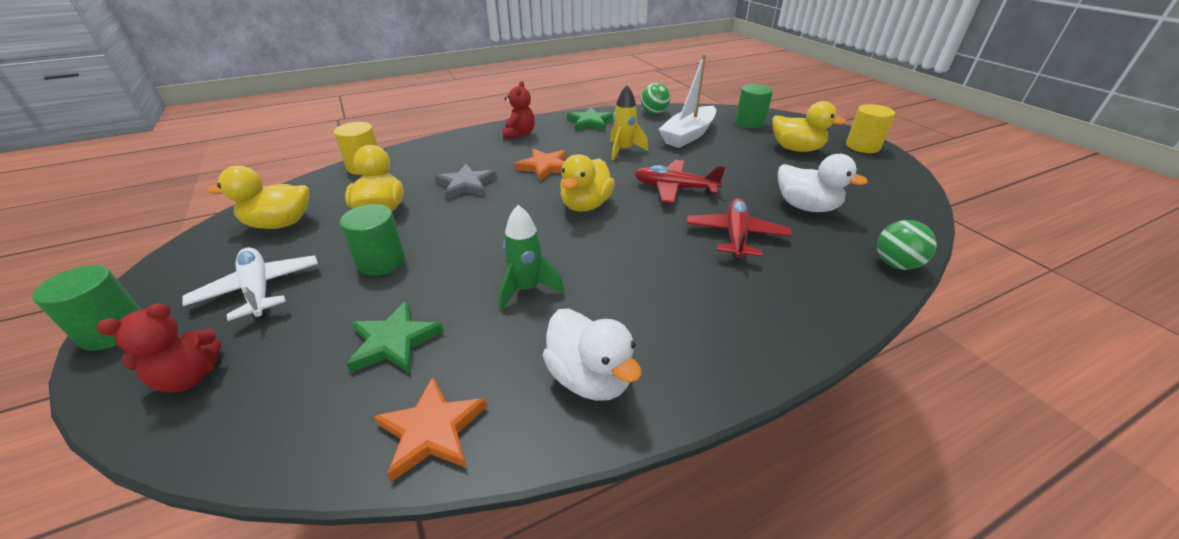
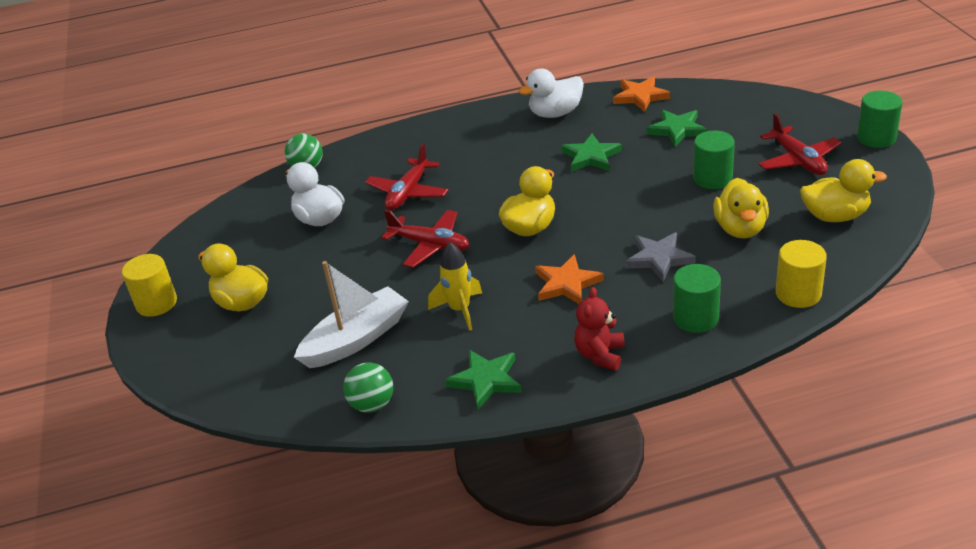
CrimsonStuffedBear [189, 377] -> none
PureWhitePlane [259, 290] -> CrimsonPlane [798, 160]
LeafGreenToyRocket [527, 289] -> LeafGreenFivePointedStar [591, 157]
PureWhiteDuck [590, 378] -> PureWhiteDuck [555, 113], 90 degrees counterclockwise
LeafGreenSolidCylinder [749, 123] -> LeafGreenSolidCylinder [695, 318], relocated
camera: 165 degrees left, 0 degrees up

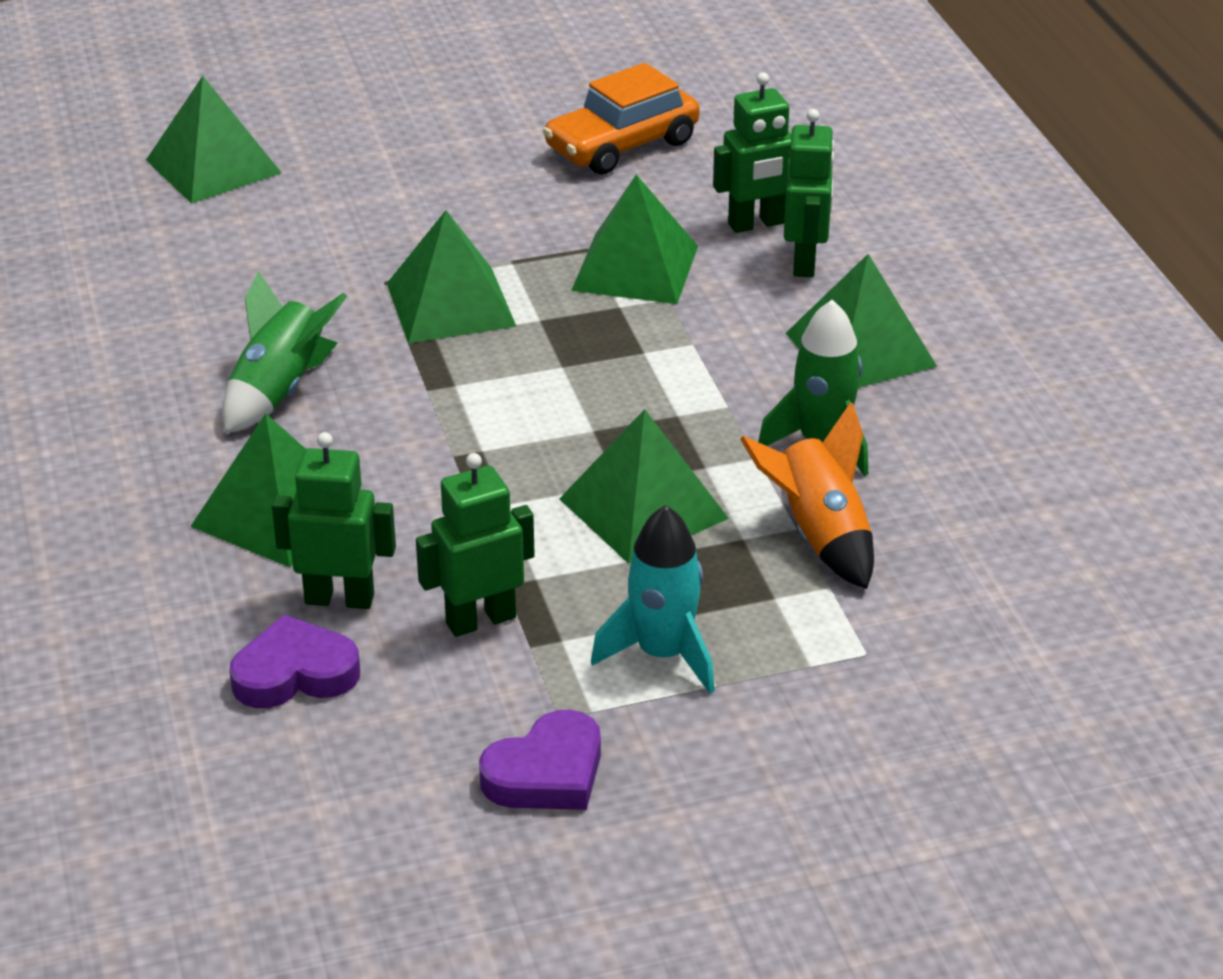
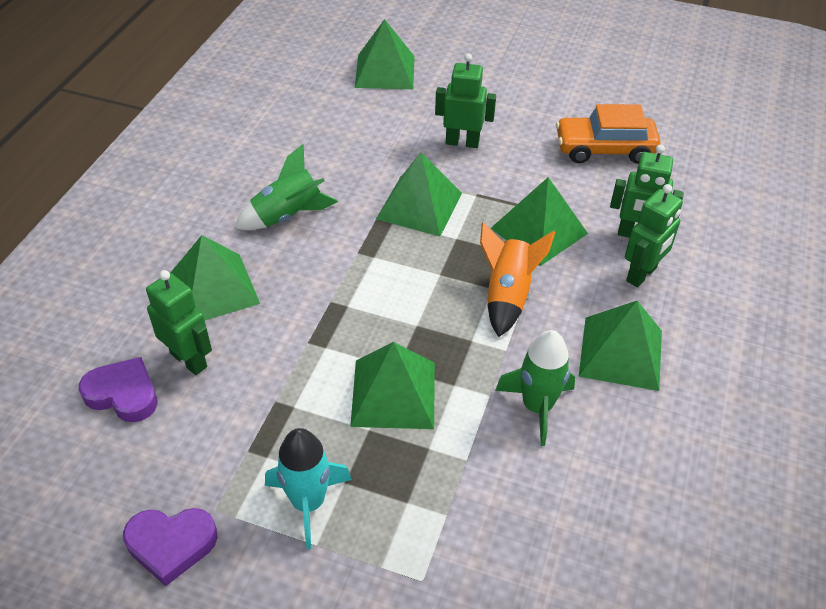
LeafGreenToyRobot [480, 620] -> LeafGreenToyRobot [462, 142], relocated
OrangeColouredToyRocket [819, 535] -> OrangeColouredToyRocket [507, 295], relocated
camera: 35 degrees right, 10 degrees up

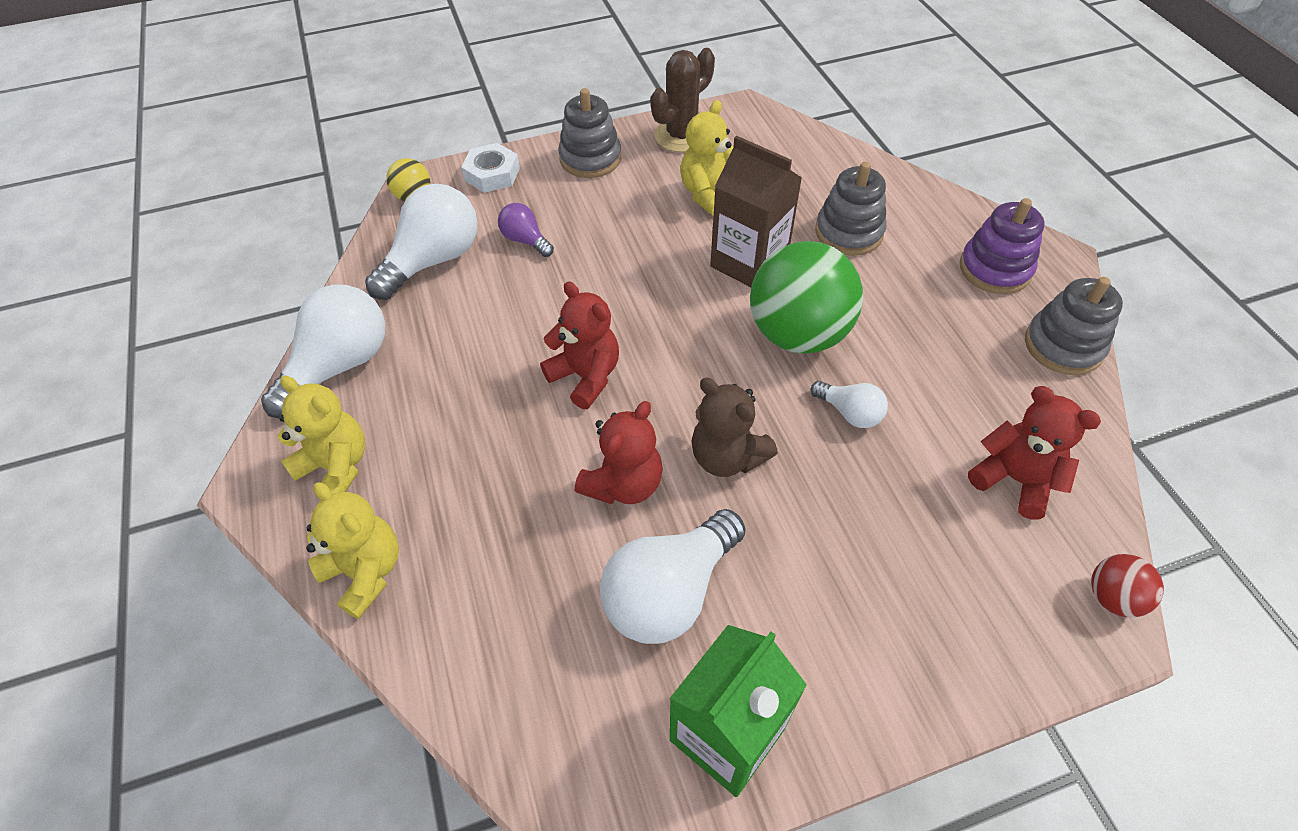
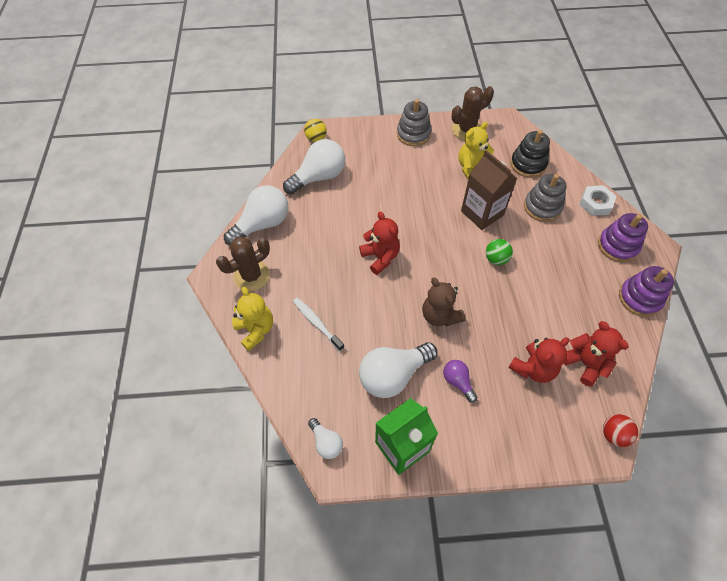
BrightYellowStuffedBear [336, 467] -> DarkBrownSaguaroCactus [251, 276]
PureWhiteHexNut [492, 174] -> PureWhiteHexNut [595, 203], relocated
VioletBulb [525, 240] -> VioletBulb [458, 381], relocated
CrimsonStuffedBear [623, 484] -> CrimsonStuffedBear [533, 368], relocated
LeafGreenPlayBall [798, 334] -> LeafGreenPlayBall [496, 259], x0.46
PureWhiteBulb [850, 413] -> PureWhiteBulb [326, 442], relocated
GreyRingStacker [1063, 346] -> VioletRingStacker [639, 298]
none -> PureWhiteToothBrush [317, 323]
none -> EbonyRingStacker [528, 164]
camera: 15 degrees right, 5 degrees up

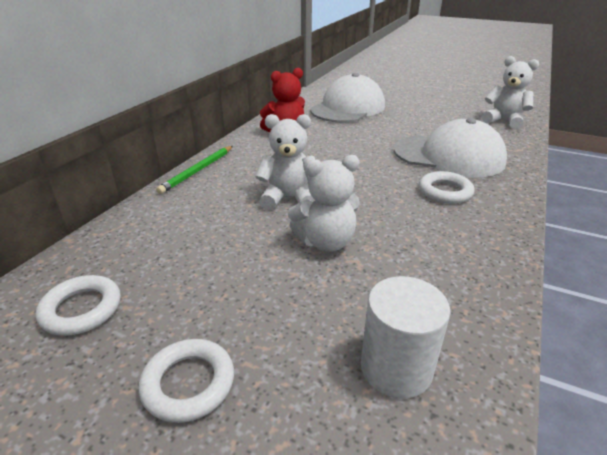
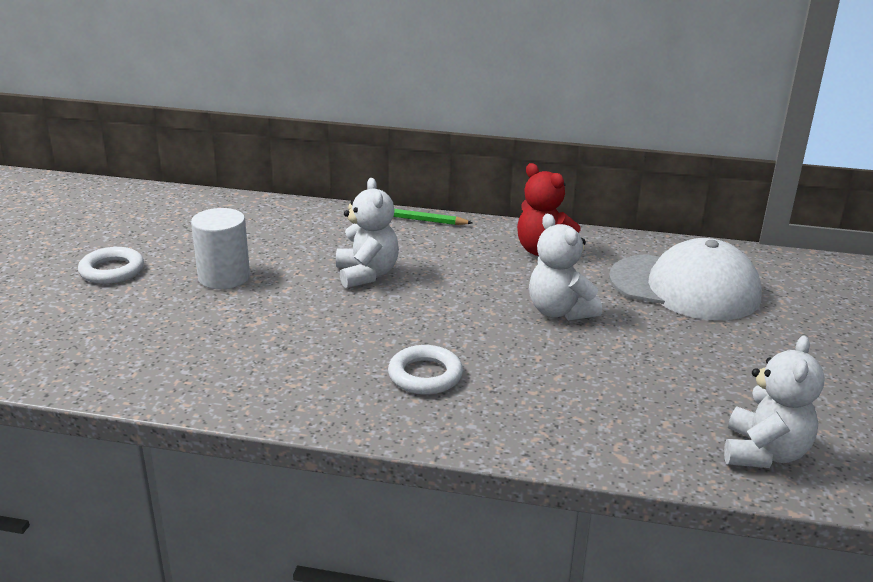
PureWhiteRing [81, 309] -> none
PureWhiteStuffedBear [326, 242] -> PureWhiteStuffedBear [559, 311], relocated
PureWhiteSolidCylinder [396, 367] -> PureWhiteSolidCylinder [224, 277], relocated
PureWhitePeakedCap [449, 156] -> none
camera: 75 degrees right, 5 degrees down

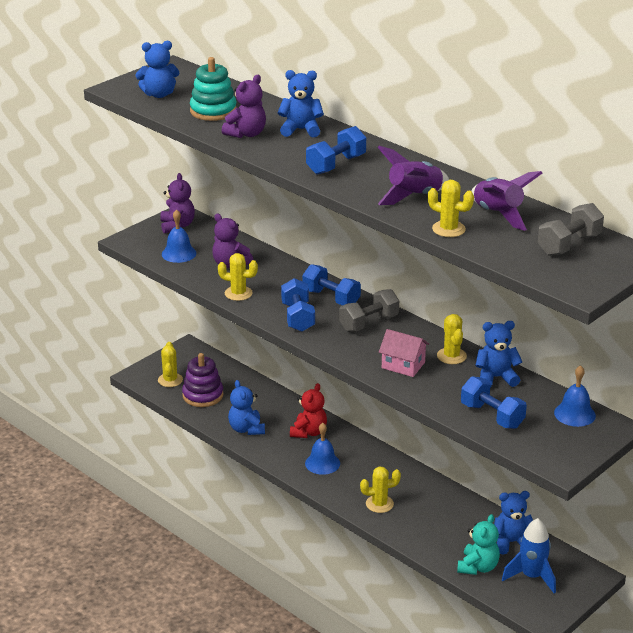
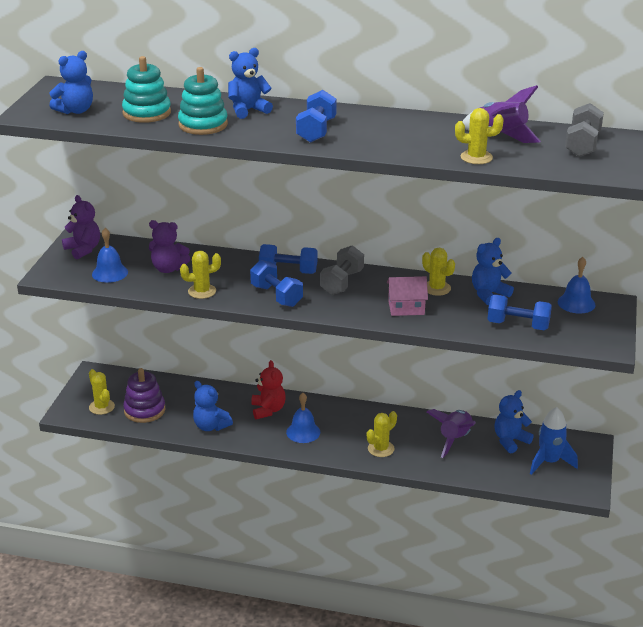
VioletStuffedBear [246, 134] -> TealRingStacker [203, 125]
VioletToyRocket [414, 196] -> VioletToyRocket [454, 439], relocated
TealStuffedBear [478, 567] -> none
camera: 30 degrees left, 0 degrees up

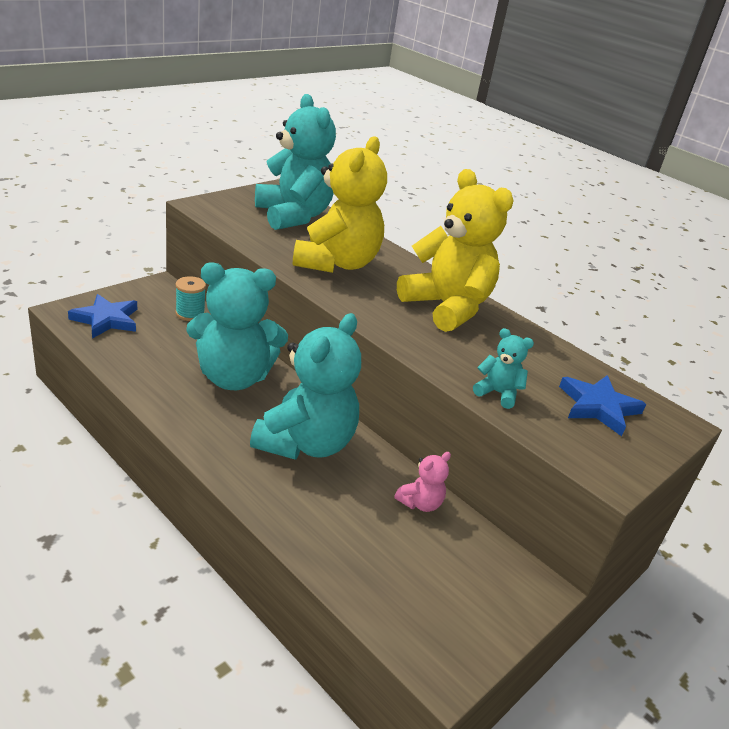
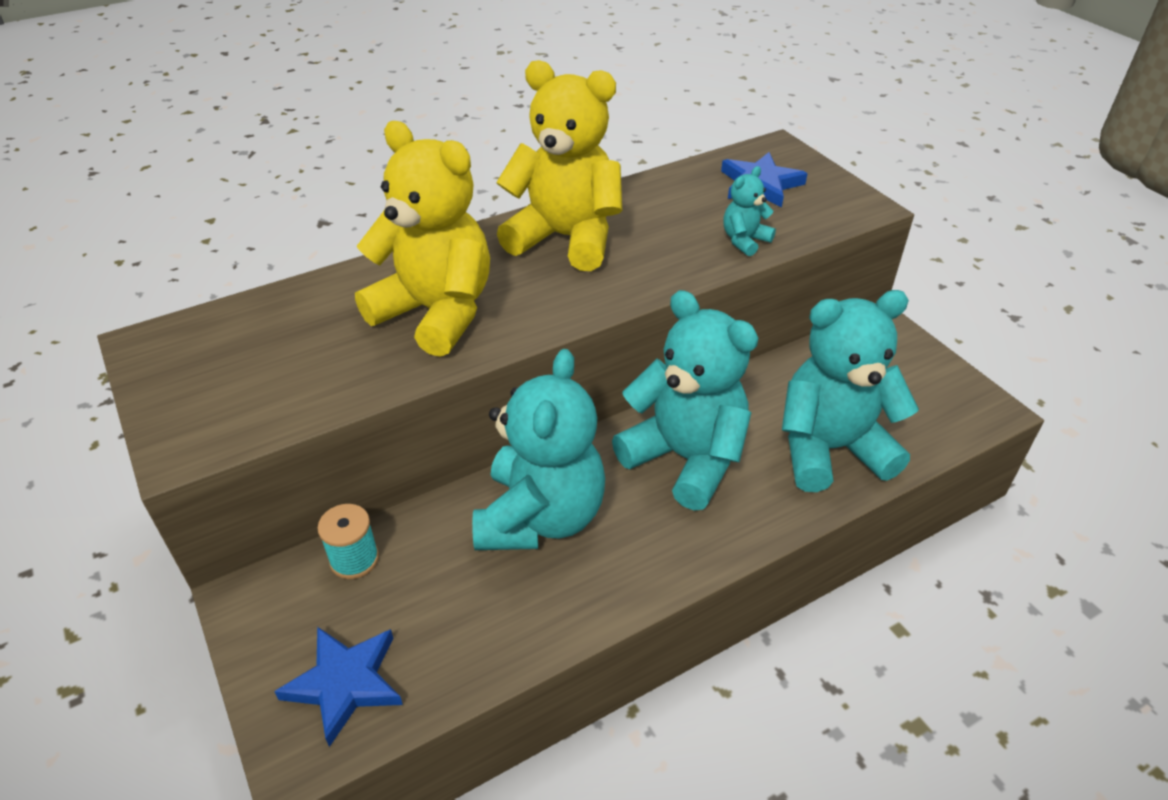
TealStuffedBear [293, 216] -> TealStuffedBear [830, 449], relocated
PinkStuffedBear [420, 503] -> none
BrightYellowStuffedBear [447, 307] -> BrightYellowStuffedBear [565, 238], 45 degrees clockwise
camera: 70 degrees left, 10 degrees up

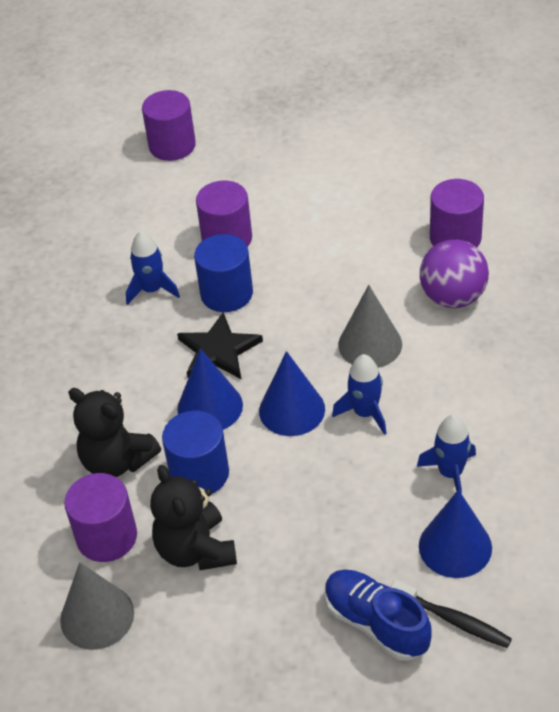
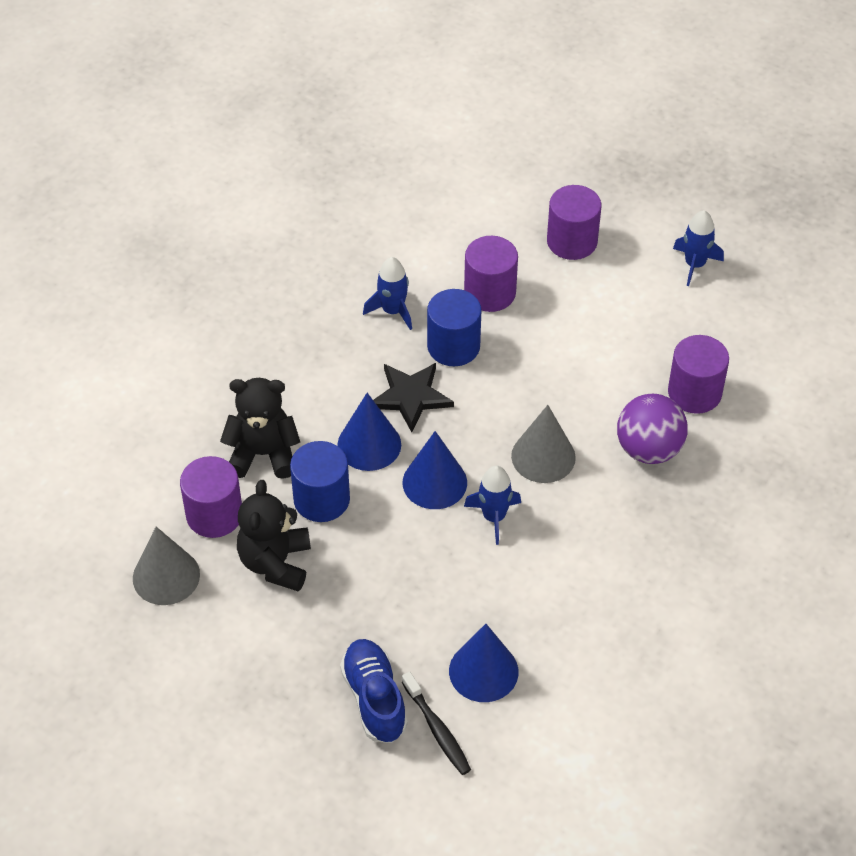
EbonyStuffedBear [117, 461] -> EbonyStuffedBear [263, 454], 120 degrees clockwise
VioletSolidCylinder [172, 146] -> VioletSolidCylinder [572, 241], relocated
RoyalBlueToyRocket [450, 473] -> RoyalBlueToyRocket [694, 265], relocated
camera: 25 degrees right, 5 degrees up

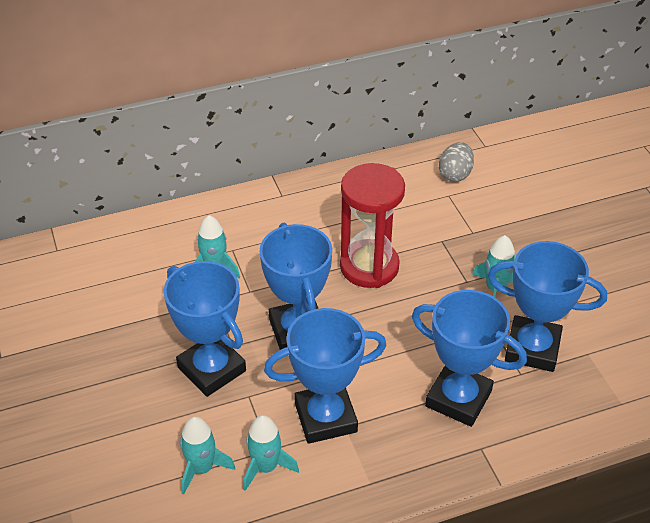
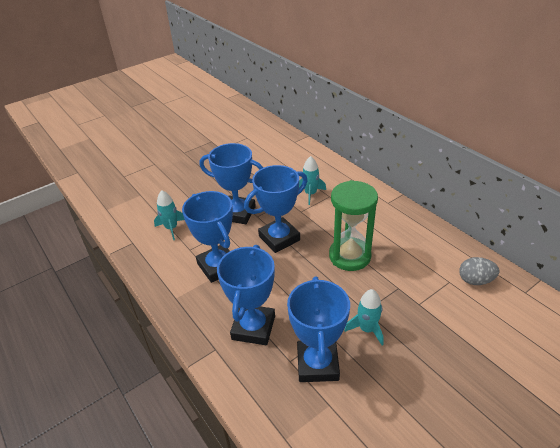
RoyalBlueTrophy [211, 369] -> RoyalBlueTrophy [237, 213], 75 degrees clockwise
TealToyRocket [266, 467] -> none
CrimsonSandTimer [369, 266] -> LeafGreenSandTimer [349, 256]
camera: 75 degrees right, 5 degrees down

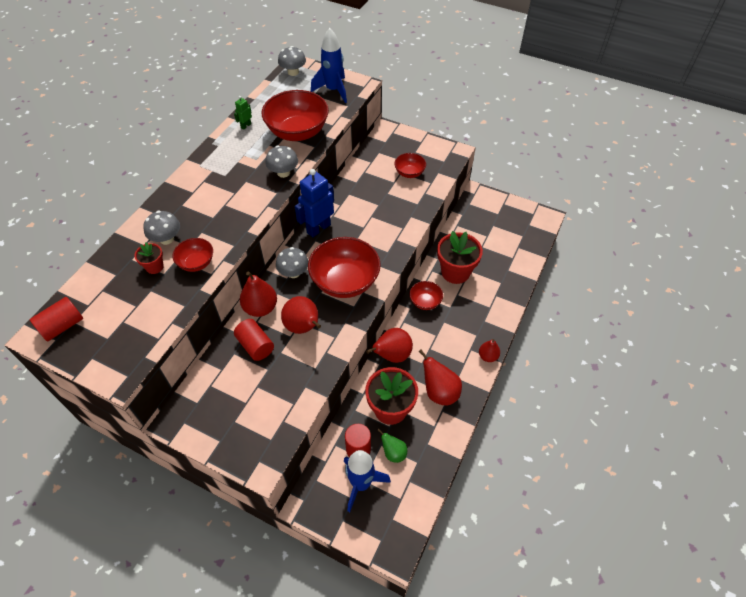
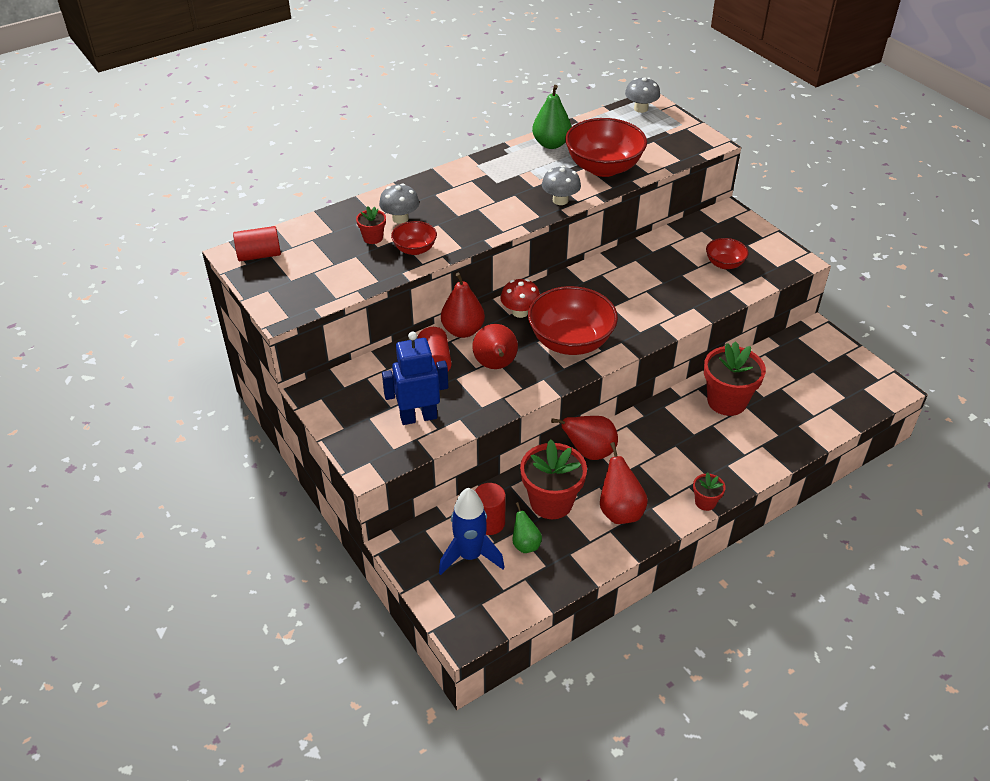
LeafGreenToyRobot [246, 126] -> LeafGreenToyPear [551, 144]
GreyToadstool [293, 273] -> CrimsonToadstool [520, 312]
RoyalBlueToyRobot [318, 228] -> RoyalBlueToyRobot [418, 417], relocated
RoyalBlueToyRocket [333, 90] -> none
CrimsonServingBowl [425, 302] -> none
CrimsonToyPear [488, 356] -> CrimsonFlowerPot [705, 502]
camera: 30 degrees right, 10 degrees down

